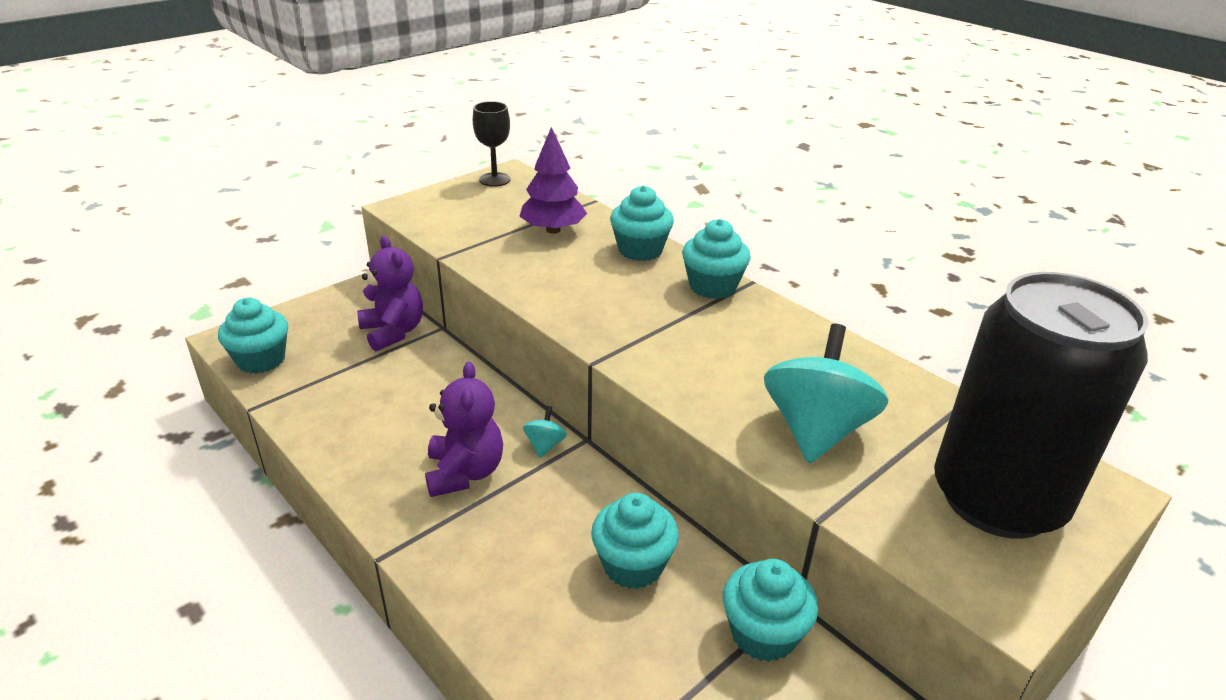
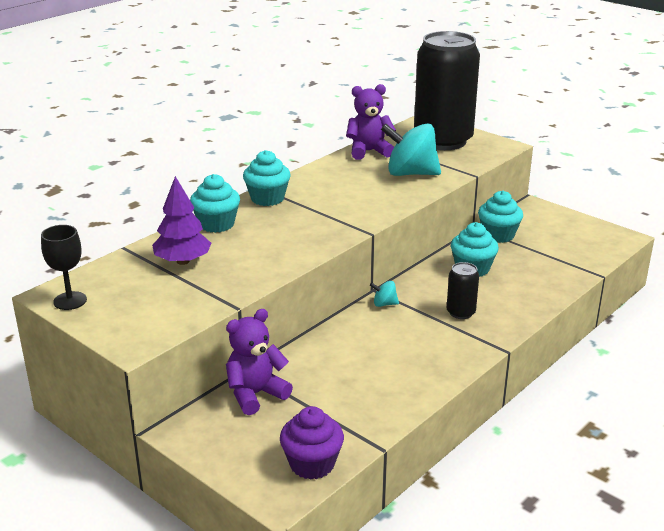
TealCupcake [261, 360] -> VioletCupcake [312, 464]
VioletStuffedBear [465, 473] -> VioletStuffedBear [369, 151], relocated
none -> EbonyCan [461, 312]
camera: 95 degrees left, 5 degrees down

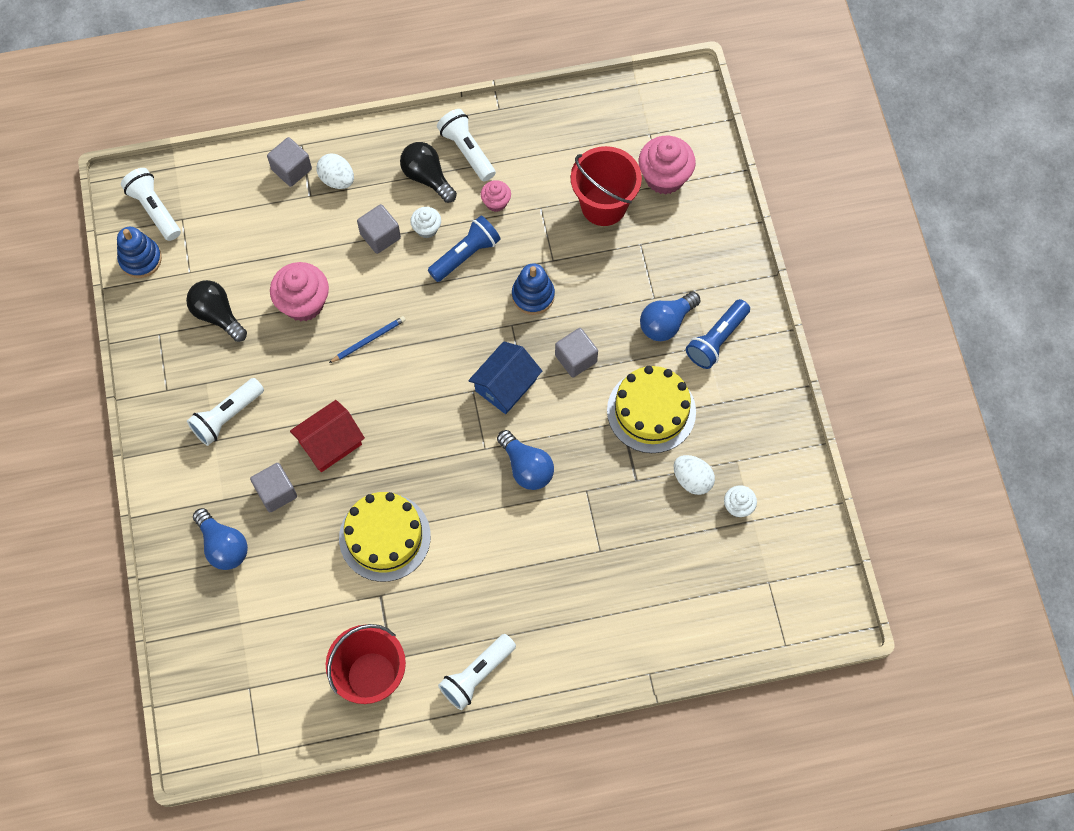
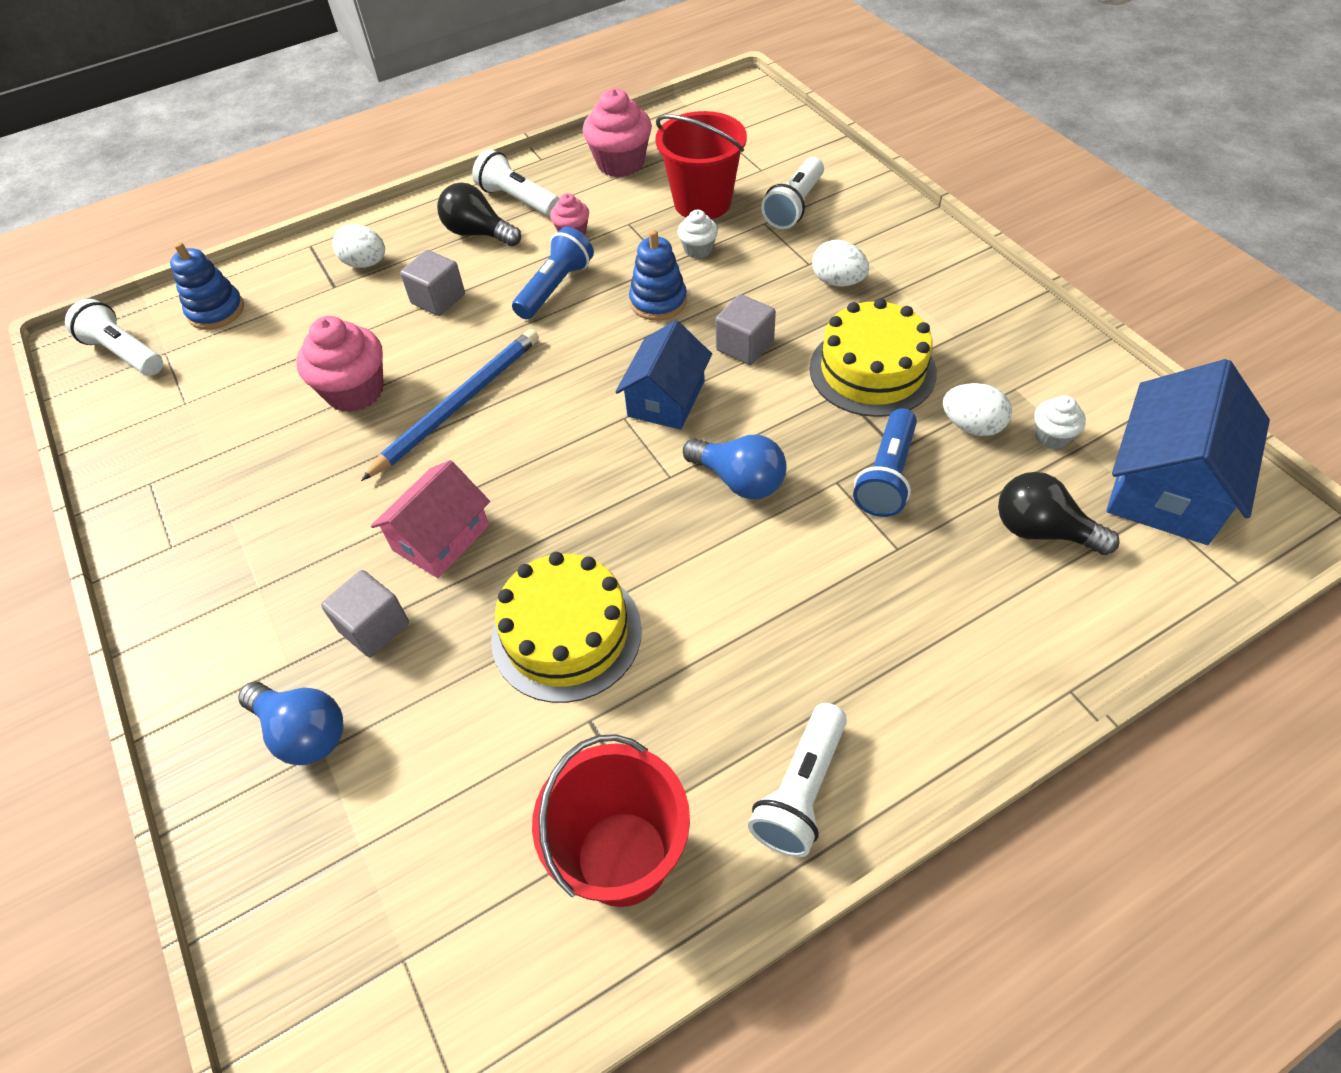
RoyalBlueRingStacker [140, 259] -> RoyalBlueRingStacker [216, 311], relocated
EbonyBulb [217, 315] -> EbonyBulb [1042, 531], relocated
PureWhiteTorch [227, 416] -> PureWhiteTorch [794, 206], relocated
GreySolidCube [291, 169] -> none
CrimsonToyHouse [330, 443] -> PinkToyHouse [441, 537]
RoyalBlueLeadPencil [369, 340] -> RoyalBlueLeadPencil [458, 404], x1.90
PureWhiteCupcake [427, 228] -> PureWhiteCupcake [698, 249], relocated
PinkCupcake [664, 177] -> PinkCupcake [620, 163], relocated
RoyalBlueBulb [666, 323] -> PureWhiteEgg [837, 281]
RoyalBlueTorch [717, 340] -> RoyalBlueTorch [887, 476], relocated
none -> RoyalBlueToyHouse [1167, 486]
camera: 15 degrees left, 15 degrees down

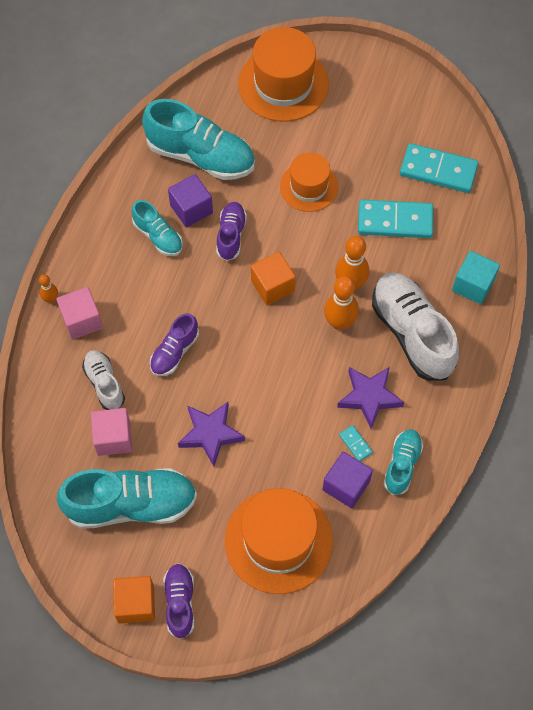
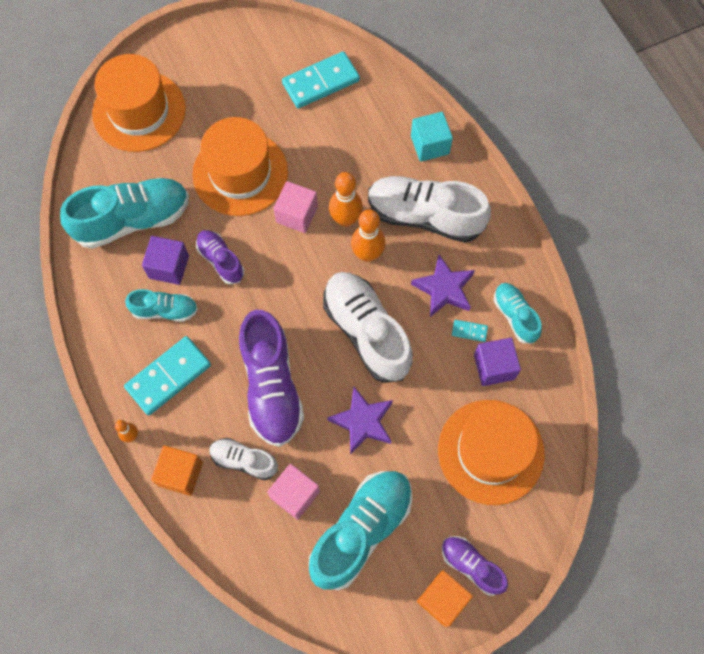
PinkSolidCube [82, 320] -> PinkSolidCube [297, 214], relocated
VioletShoe [174, 352] -> VioletShoe [271, 386], x1.85
OrangeColouredSolidCube [272, 286] -> OrangeColouredSolidCube [180, 474], relocated
OrangeColouredHat [309, 186] -> OrangeColouredHat [240, 173], x1.62
TealDominoPiece [395, 221] -> TealDominoPiece [168, 377], relocated
none -> PureWhiteShoe [366, 331]
camera: 45 degrees left, 5 degrees up

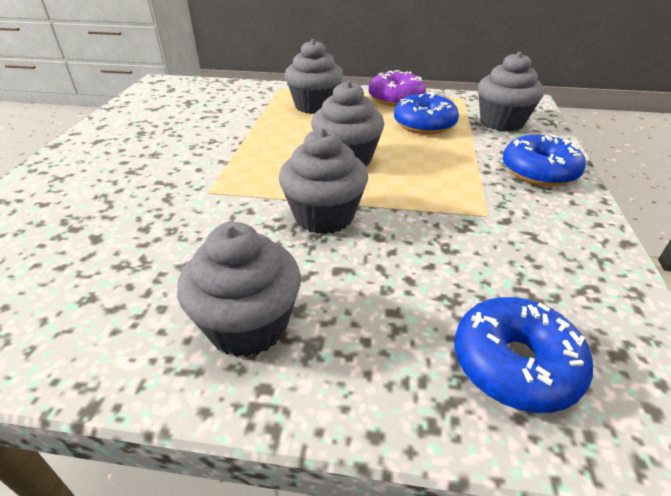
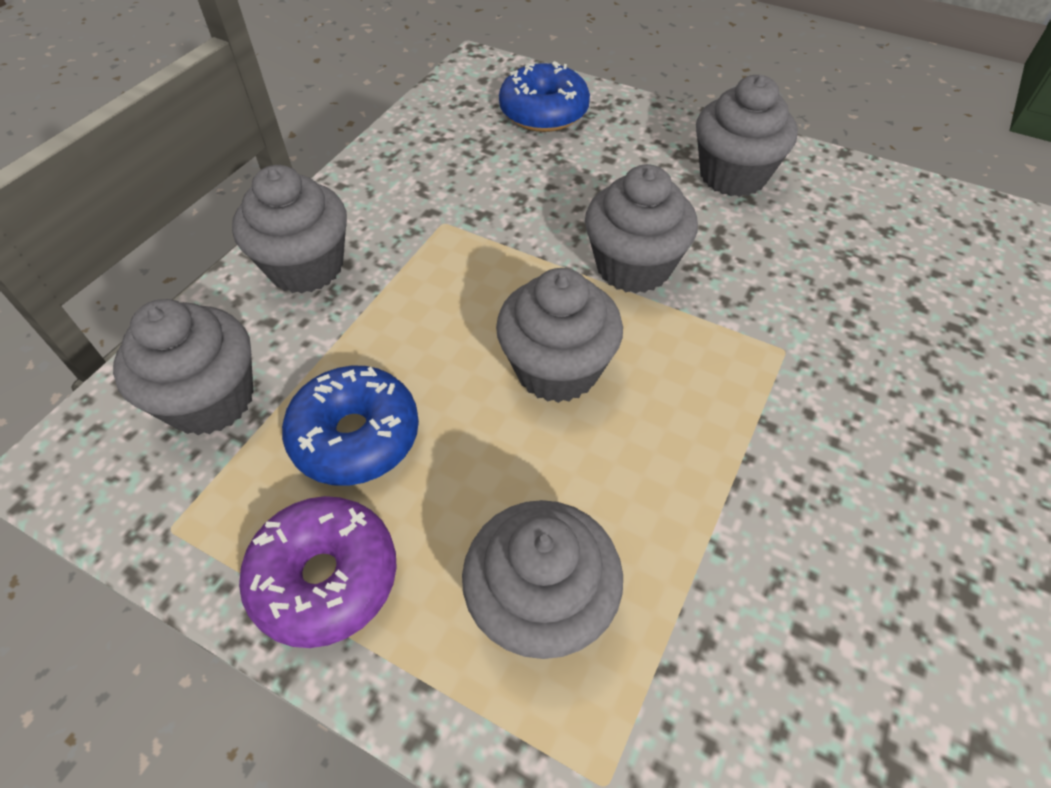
RoyalBlueDonut [539, 172] -> GreyCupcake [306, 267]
camera: 160 degrees left, 15 degrees up

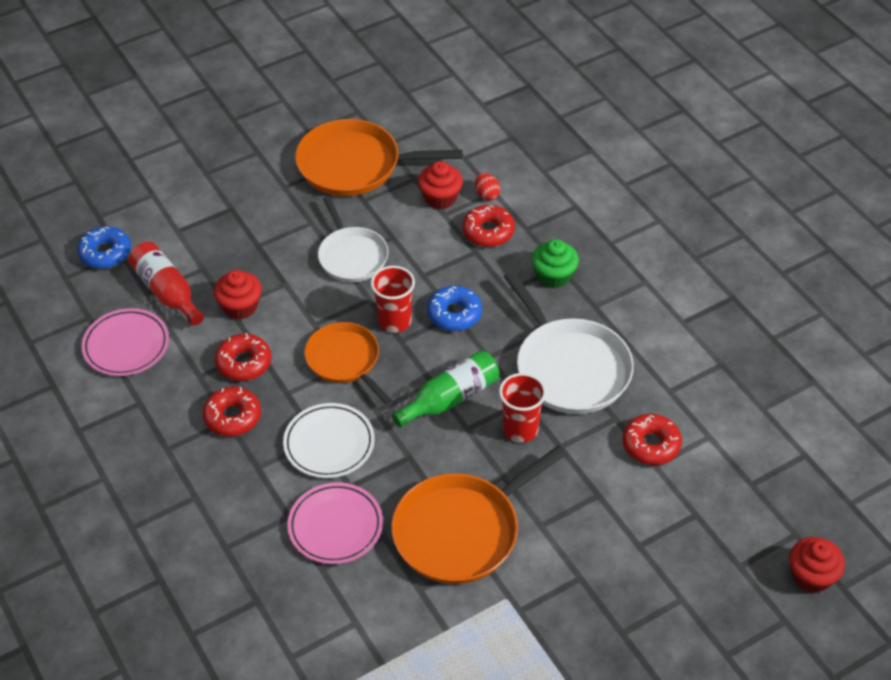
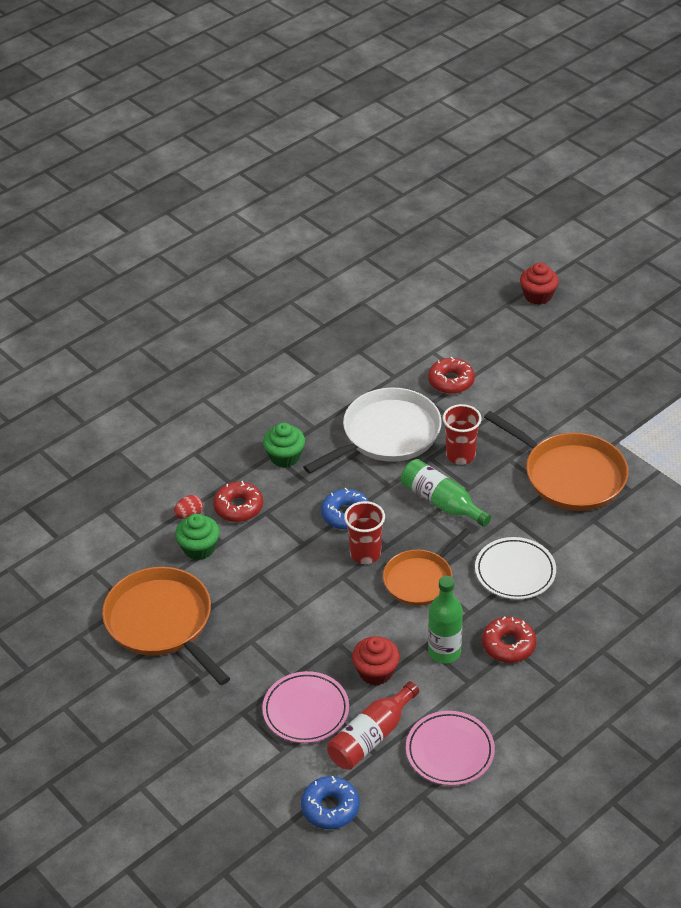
CrimsonDonut [244, 363] -> LeafGreenFlask [444, 652]
PinkFlatDish [335, 526] -> PinkFlatDish [306, 710], relocated
OrangeColouredFryingPan [354, 165] -> OrangeColouredFryingPan [162, 622], 150 degrees clockwise
PureWhiteFryingPan [352, 256] -> none
CrimsonCupcake [440, 198] -> LeafGreenCupcake [199, 548]
camera: 100 degrees left, 5 degrees down

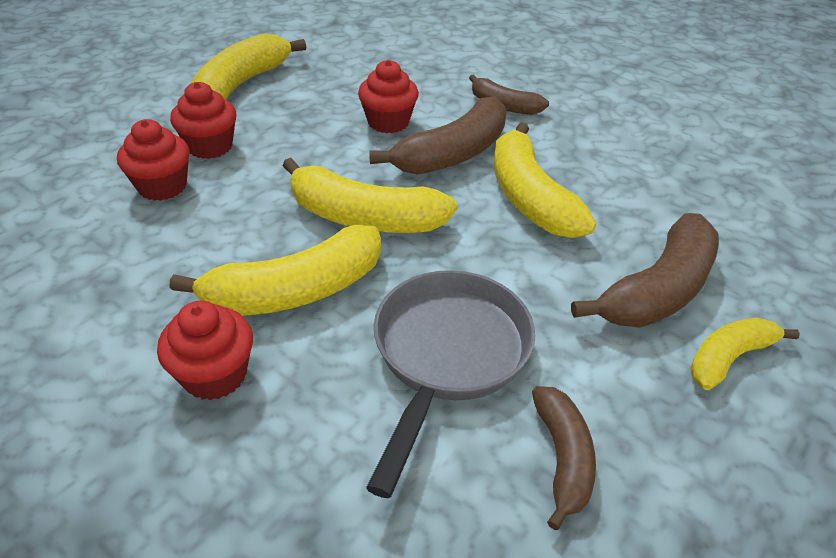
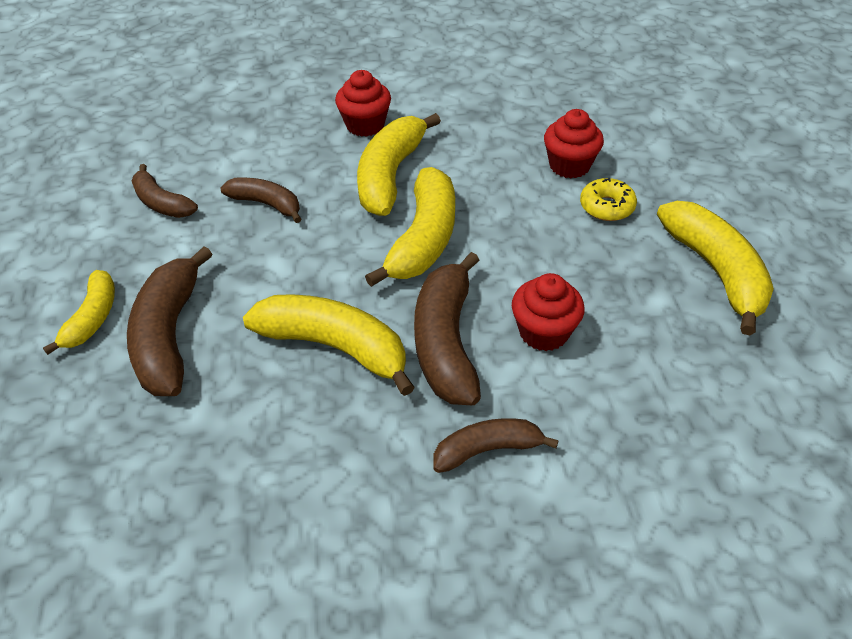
CrimsonCupcake [210, 146] -> BrightYellowDonut [606, 207]
BrightYellowBanana [364, 217] -> BrightYellowBanana [423, 239], 135 degrees clockwise
GreyFryingPan [447, 355] -> DarkBrownBanana [266, 204]
camera: 135 degrees right, 5 degrees up

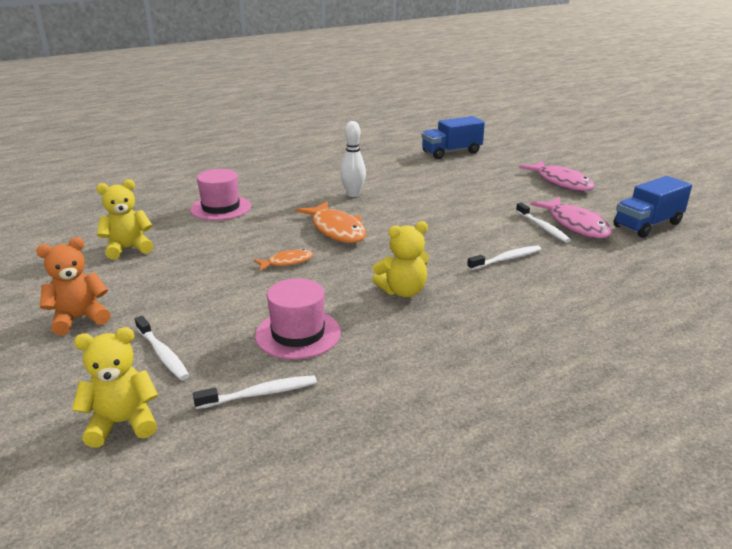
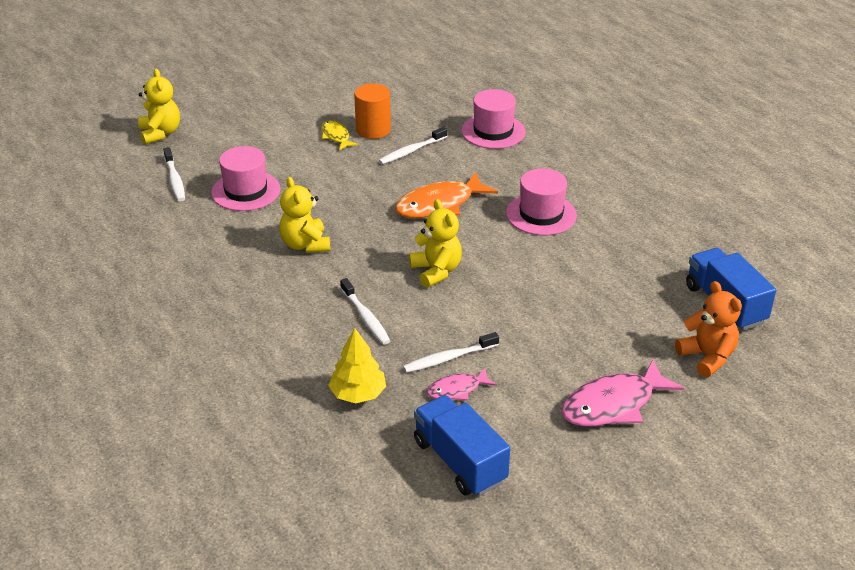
OrangeColouredStuffedBear [79, 319] -> OrangeColouredStuffedBear [707, 357], relocated
BrightYellowStuffedBear [128, 248] -> BrightYellowStuffedBear [436, 271], relocated
PureWhiteToothBrush [162, 354] -> PureWhiteToothBrush [411, 151], relocated
OrangeColouredToyFish [287, 262] -> none
PureWhiteBowlingPin [353, 194] -> PinkHat [541, 214]
PinkToyFish [575, 225] -> PinkToyFish [457, 389], x0.54
none -> BrightYellowToyFish [336, 136]
none -> BrightYellowFirTree [358, 394]
none -> OrangeColouredSolidCylinder [373, 129]
camera: 90 degrees right, 10 degrees up

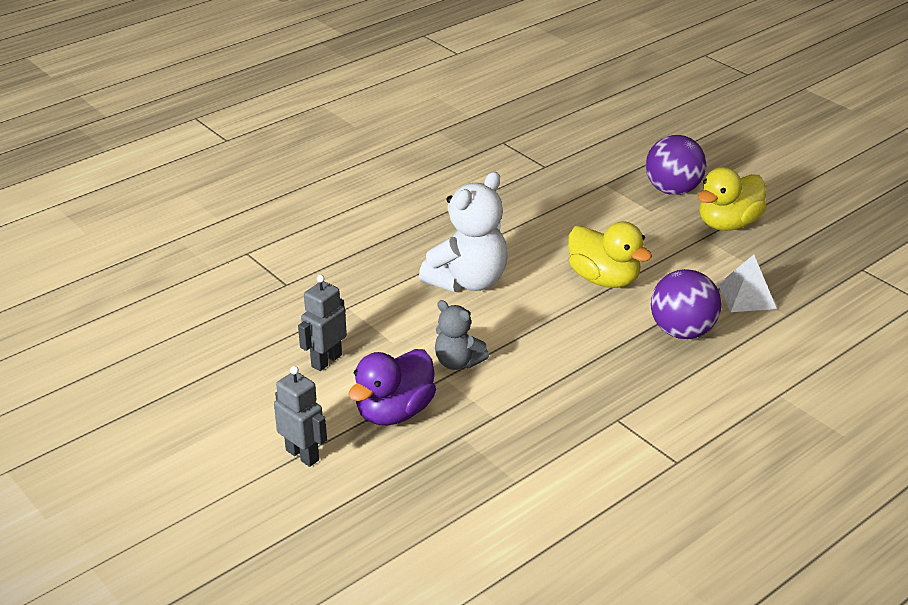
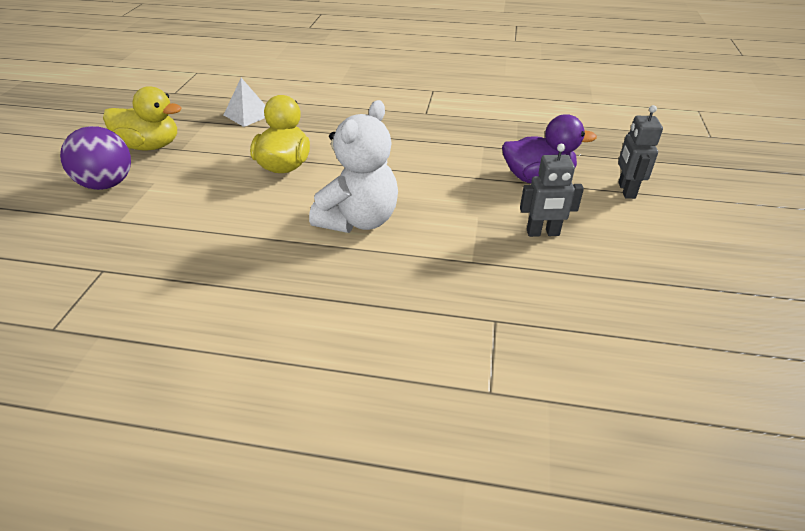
PureWhiteStuffedBear [468, 281] -> PureWhiteStuffedBear [359, 220], 120 degrees clockwise
GreyStuffedBear [458, 362] -> none
VioletPlayBall [682, 331] -> none
camera: 130 degrees left, 5 degrees up

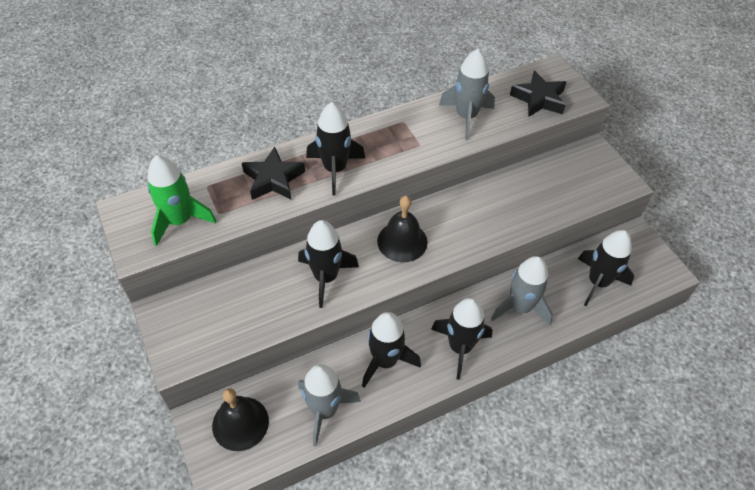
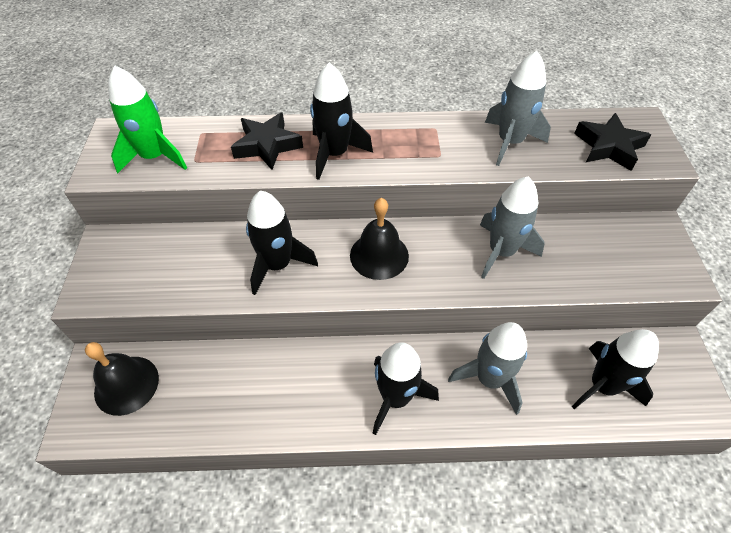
GreyToyRocket [324, 410] -> GreyToyRocket [501, 252], relocated
EbonyToyRocket [385, 361] -> none
camera: 25 degrees right, 0 degrees up

